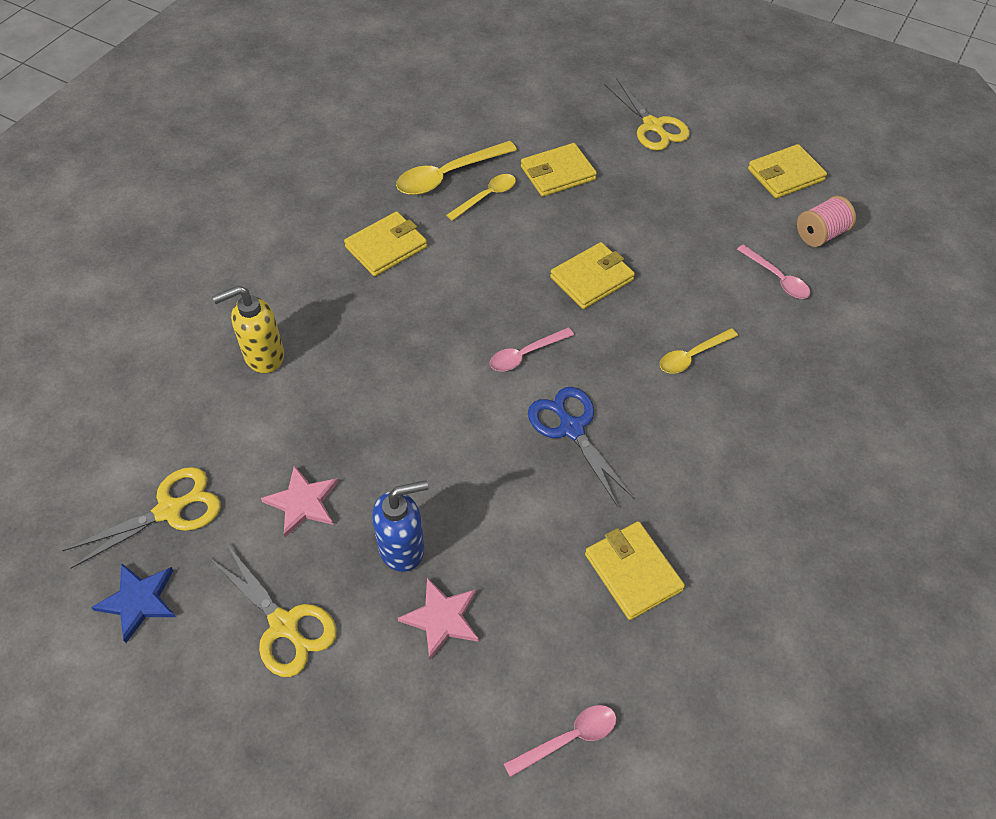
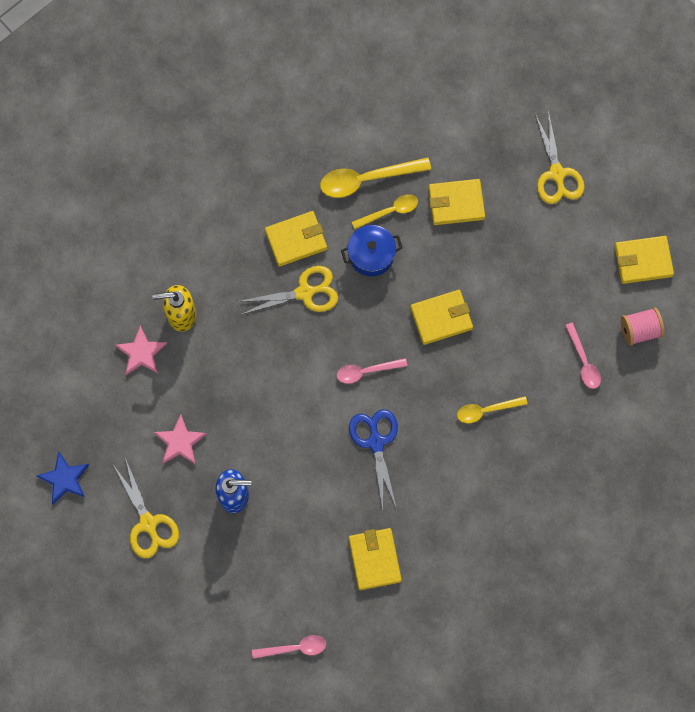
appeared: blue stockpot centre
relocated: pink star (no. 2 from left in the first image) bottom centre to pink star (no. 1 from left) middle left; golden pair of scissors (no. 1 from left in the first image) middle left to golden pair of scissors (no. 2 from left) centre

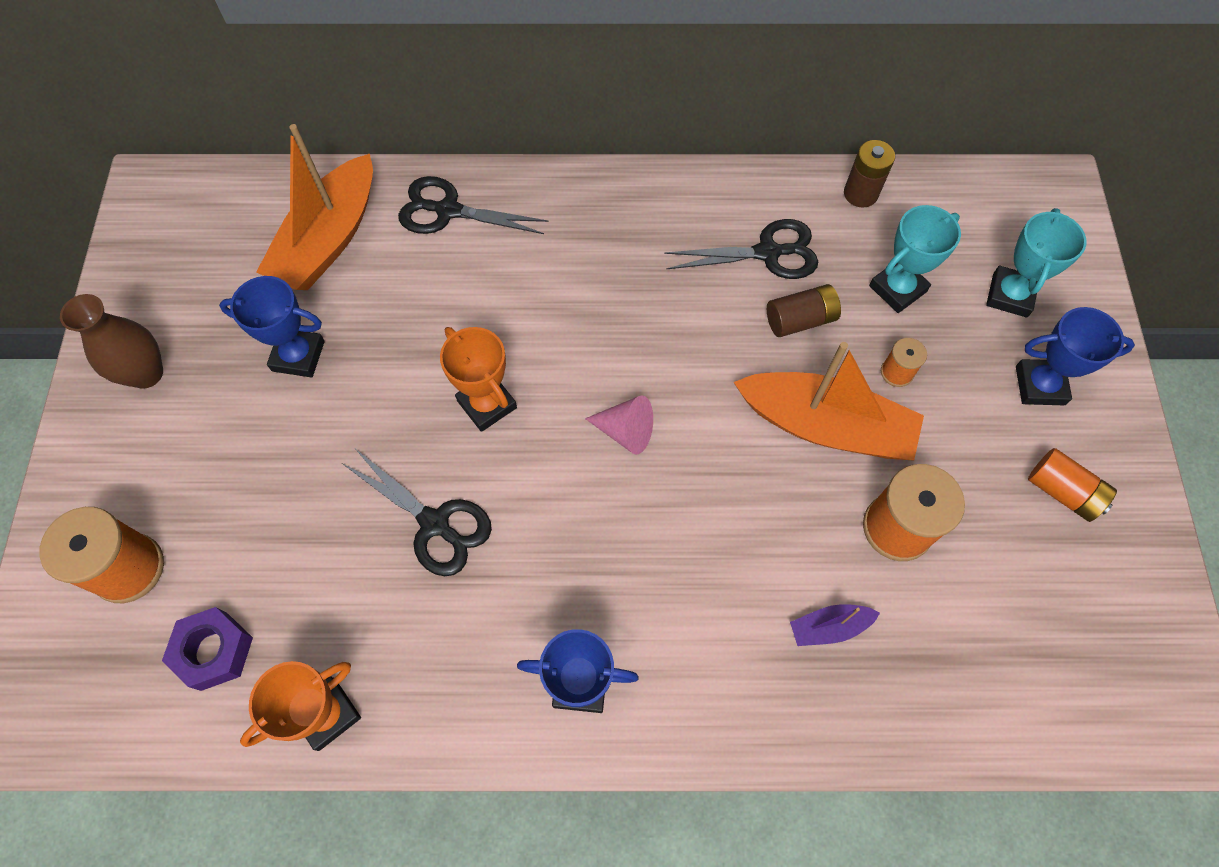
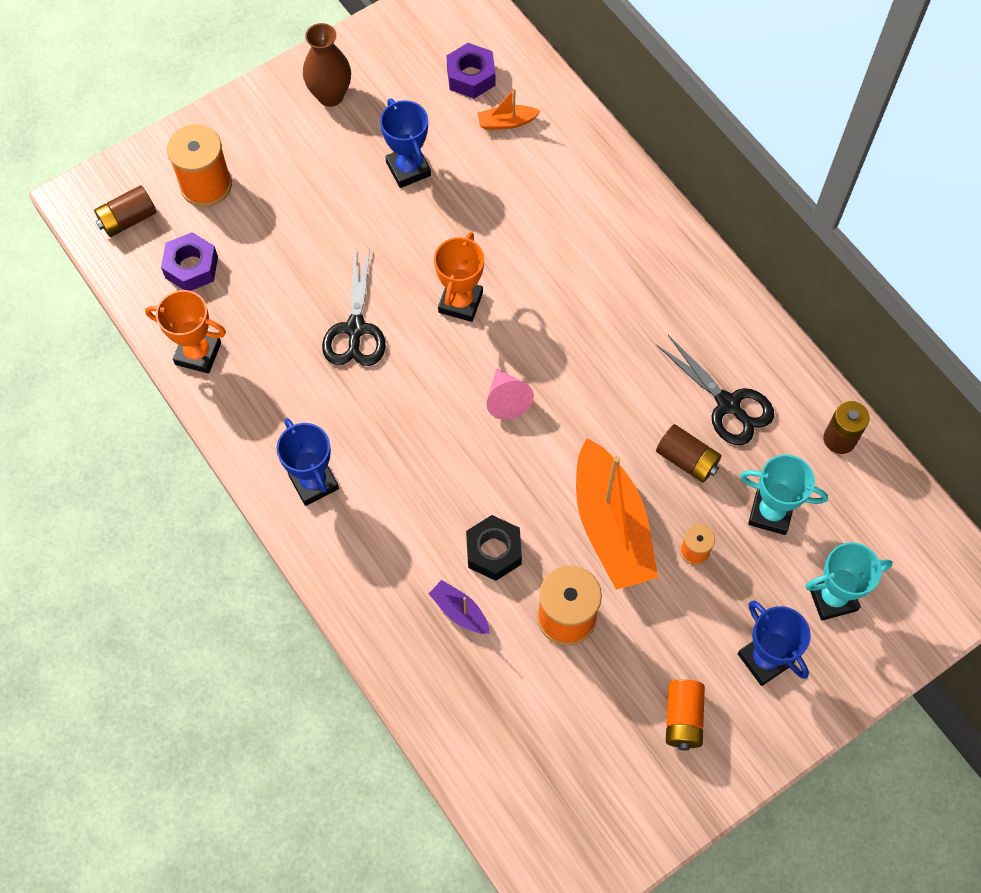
missing: jet-black pair of scissors (no. 2 from left) top centre
appeared: russet battery (no. 1 from left) top left; purple hex nut (no. 2 from left) top centre; jet-black hex nut centre
size: bright orange boat (no. 1 from left) top left = top centre x0.44

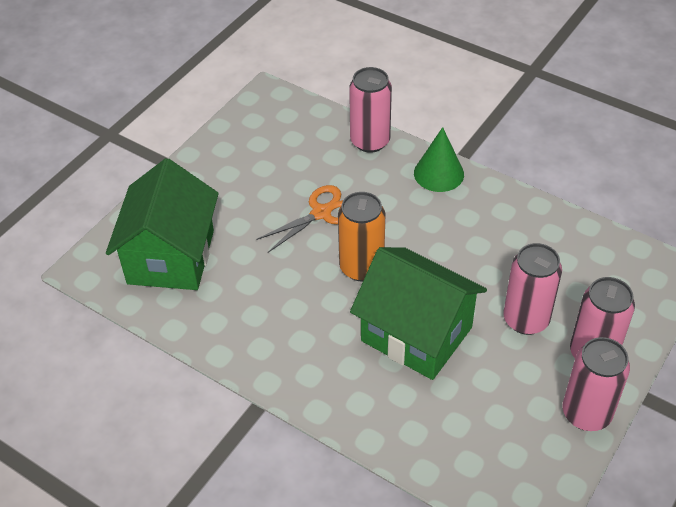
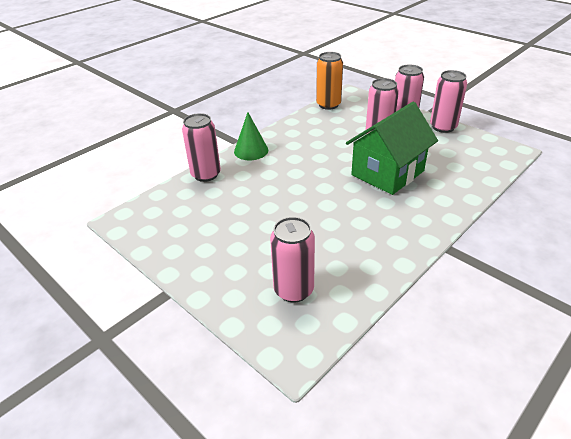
missing: bright orange pair of scissors centre
relocated: bright orange soda can centre to top centre
exchanged: leaf-green cottage (no. 1 from left) middle left to pink soda can (no. 2 from left) centre

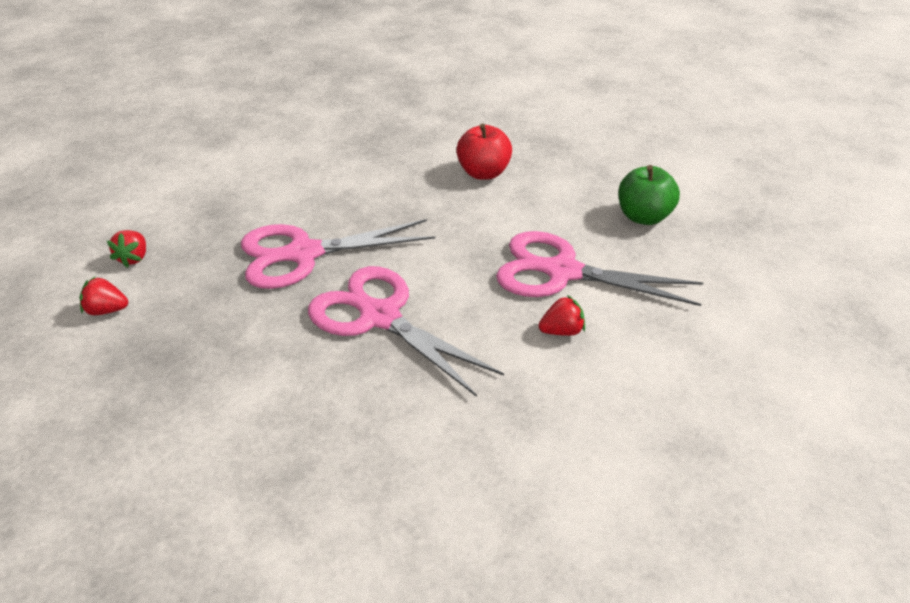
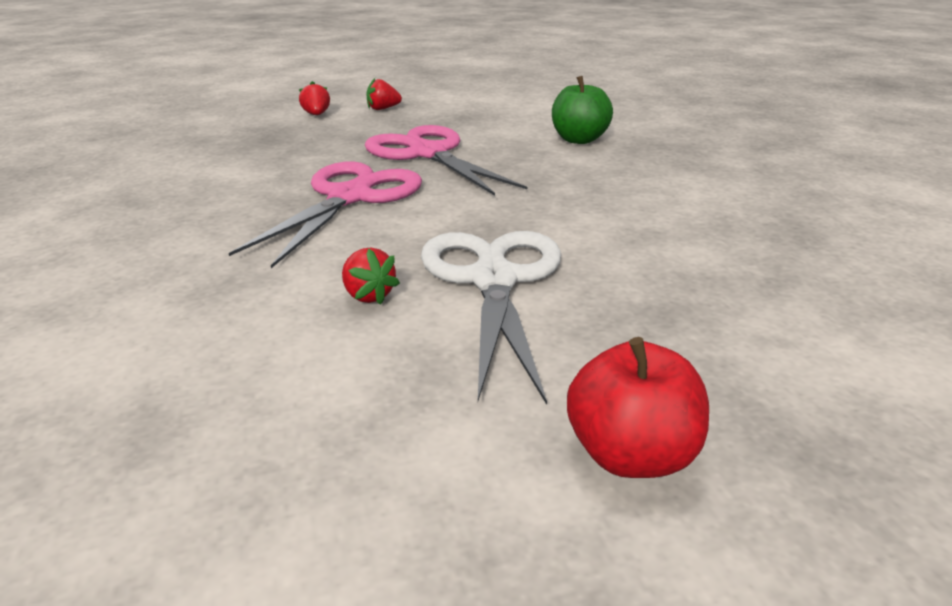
relocated: leaf-green apple top right to top centre; crimson apple top centre to bottom right
colour: pink pair of scissors (no. 3 from left) centre to white pair of scissors centre

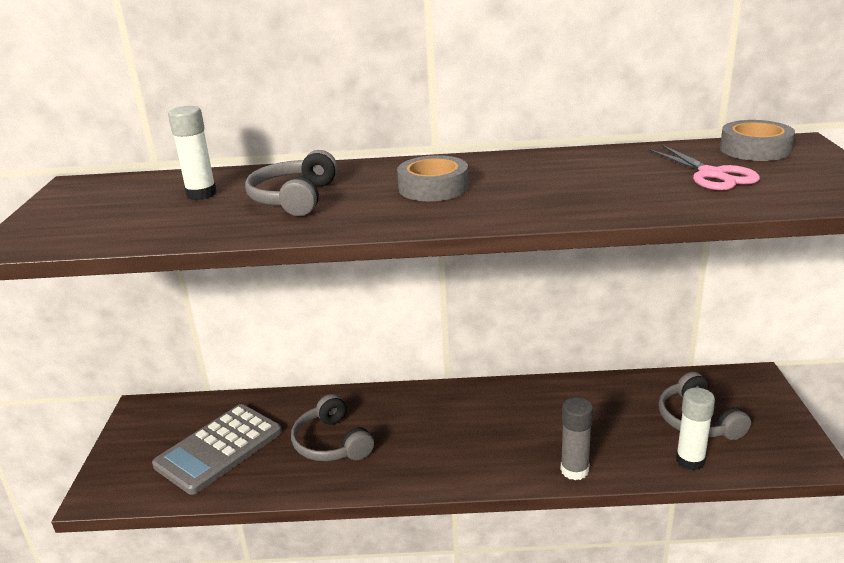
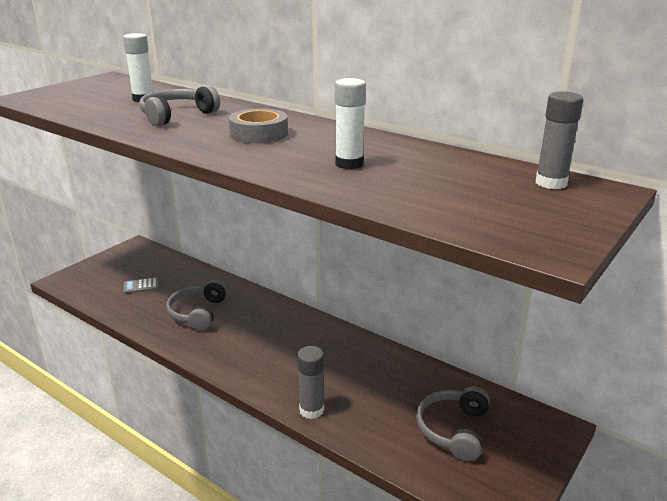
missing: pink pair of scissors top right
relocated: white glue (no. 2 from left) bottom right to top centre
exchanged: gray sticky tape (no. 2 from left) top right to gray glue (no. 2 from left) top right
size: gray calculator bottom left = middle left x0.42

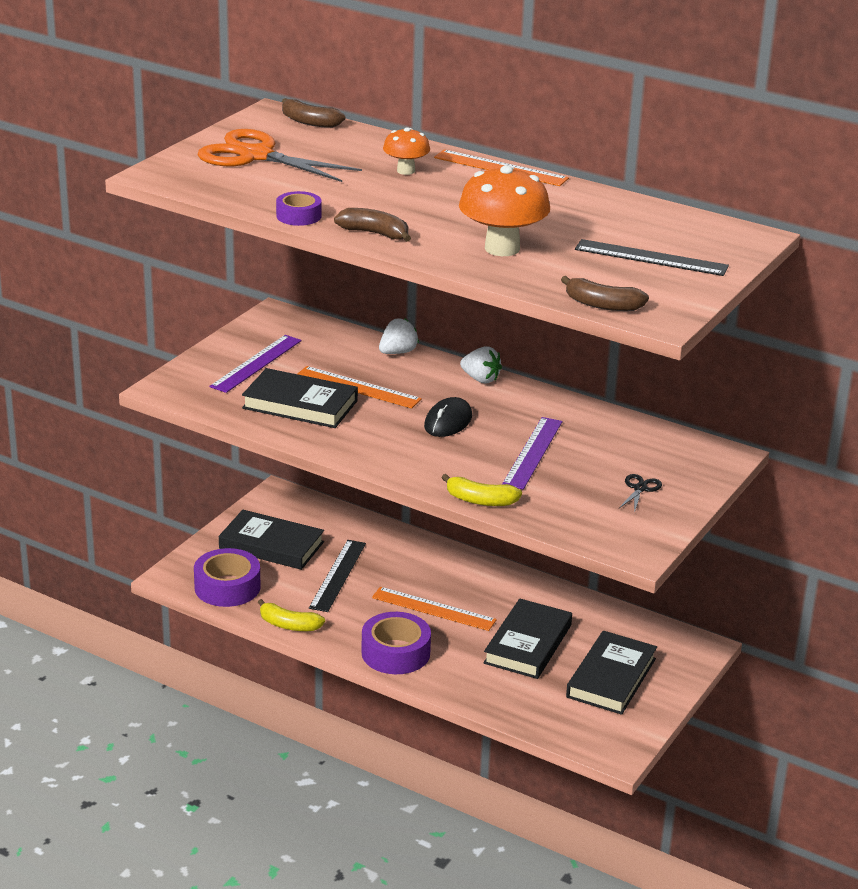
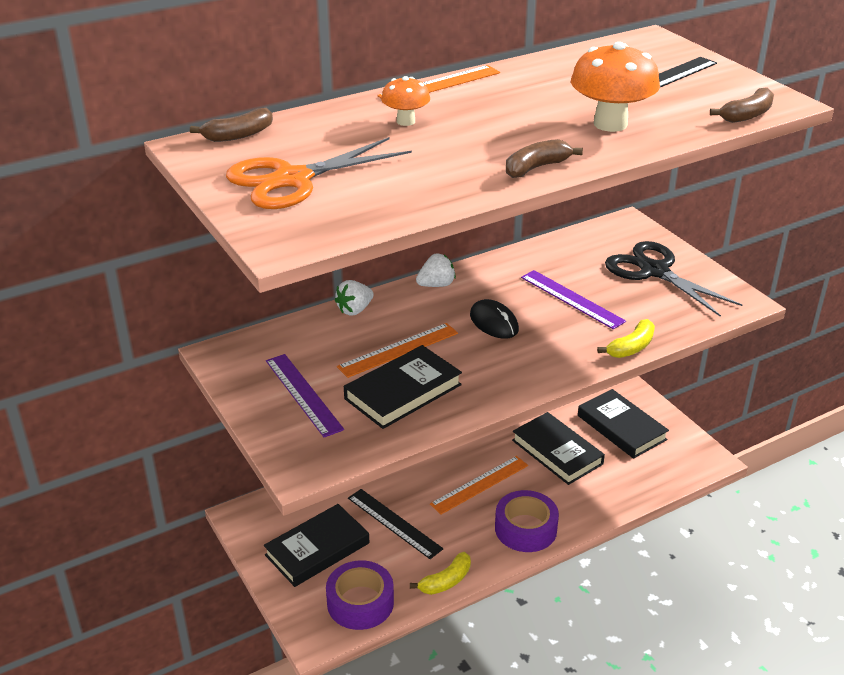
missing: purple sticky tape (no. 2 from left) top centre
spun: white toy strawberry (no. 1 from left) centre = centre 120 degrees counterclockwise
size: jet-black pair of scissors middle right = middle right x2.45

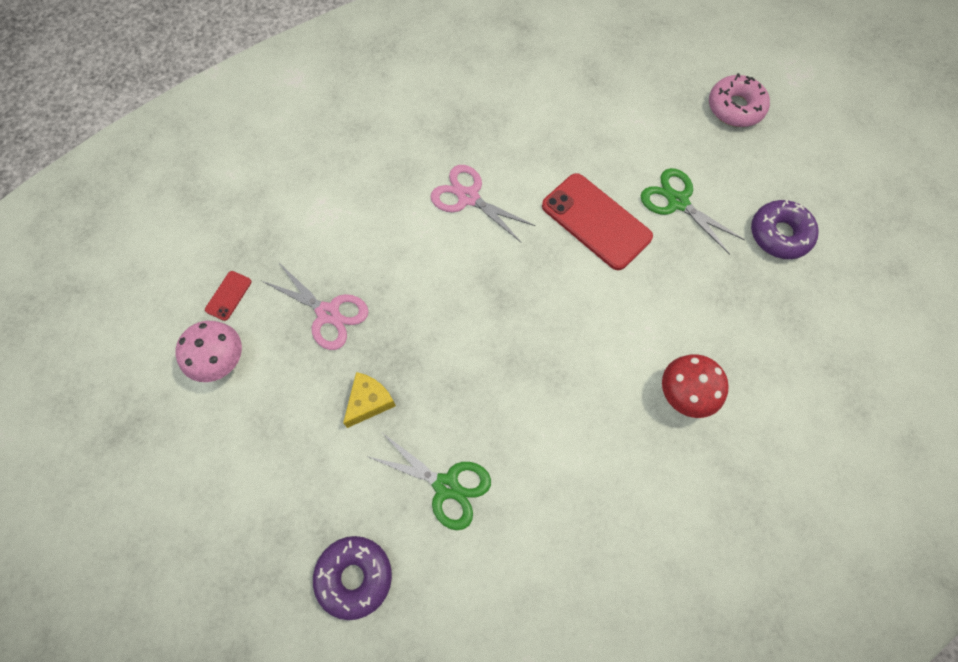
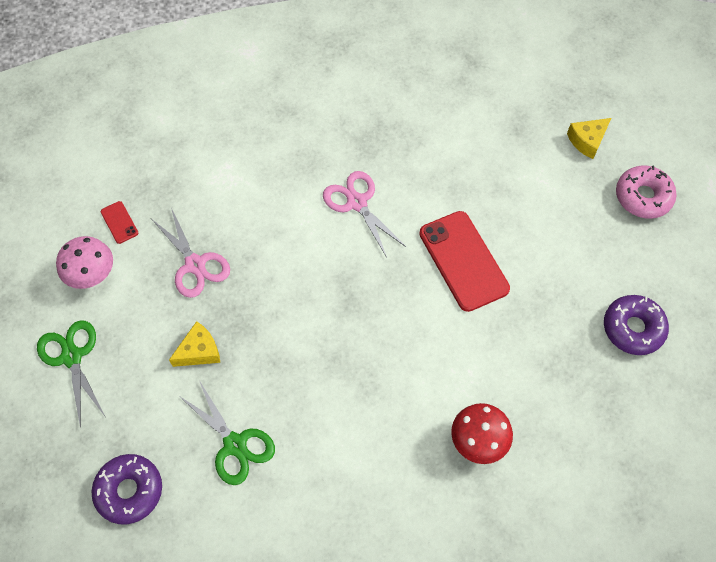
appeared: golden piece of cheese (no. 2 from left) top right
relocated: leaf-green pair of scissors (no. 2 from left in the first image) top right to leaf-green pair of scissors (no. 1 from left) middle left
spun: crimson mobile phone (no. 1 from left) middle left = middle left 75 degrees counterclockwise

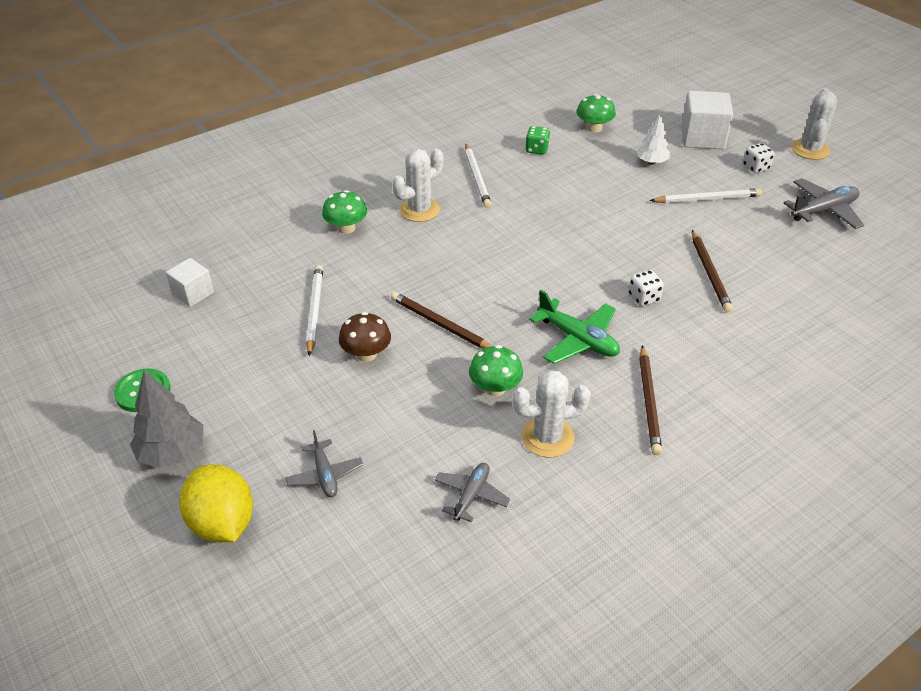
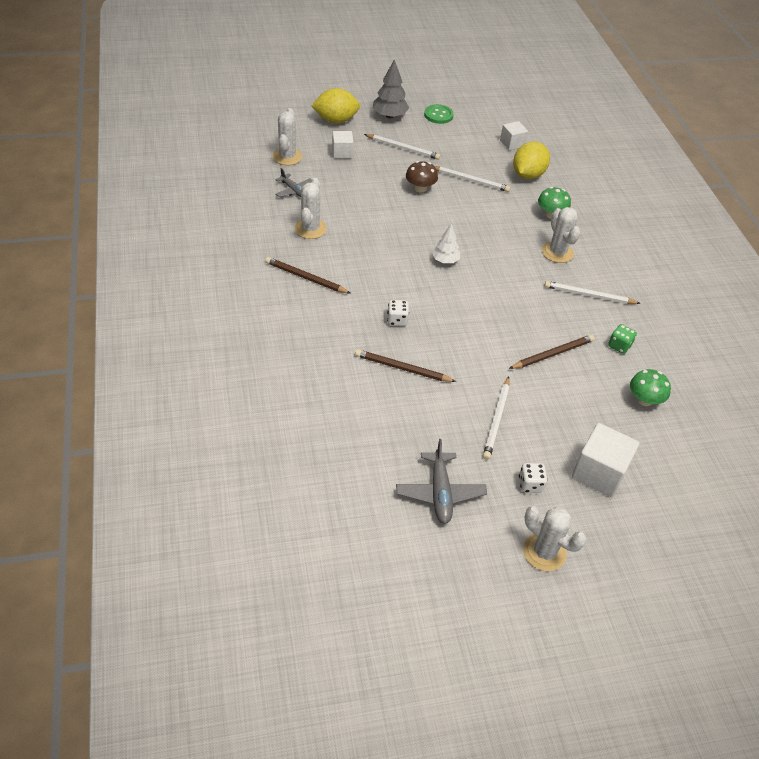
missing: leaf-green toadstool (no. 2 from left) centre; leaf-green aeroplane centre
appeared: white saguaro cactus (no. 1 from left) top centre; white lead pencil (no. 1 from left) top centre; golden toy lemon (no. 2 from left) top right
relocated: white fir tree top right to top centre; russet lead pencil (no. 1 from left in the first image) centre to russet lead pencil (no. 3 from left) middle right
exchanged: gray aeroplane (no. 1 from left) bottom centre to white solid cube (no. 1 from left) top centre

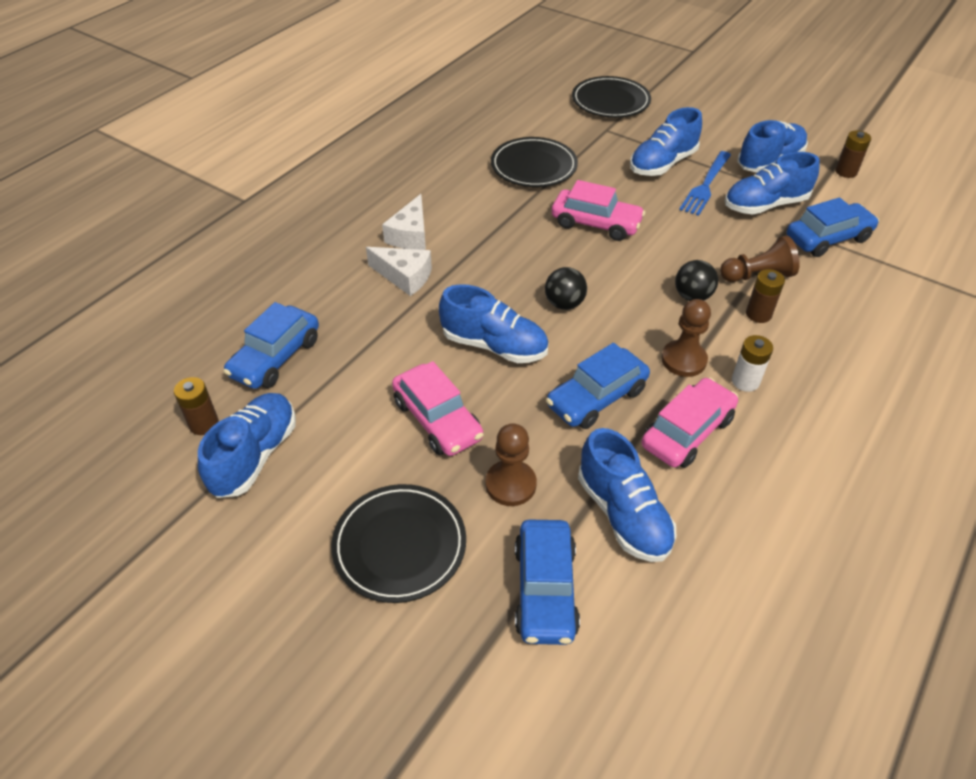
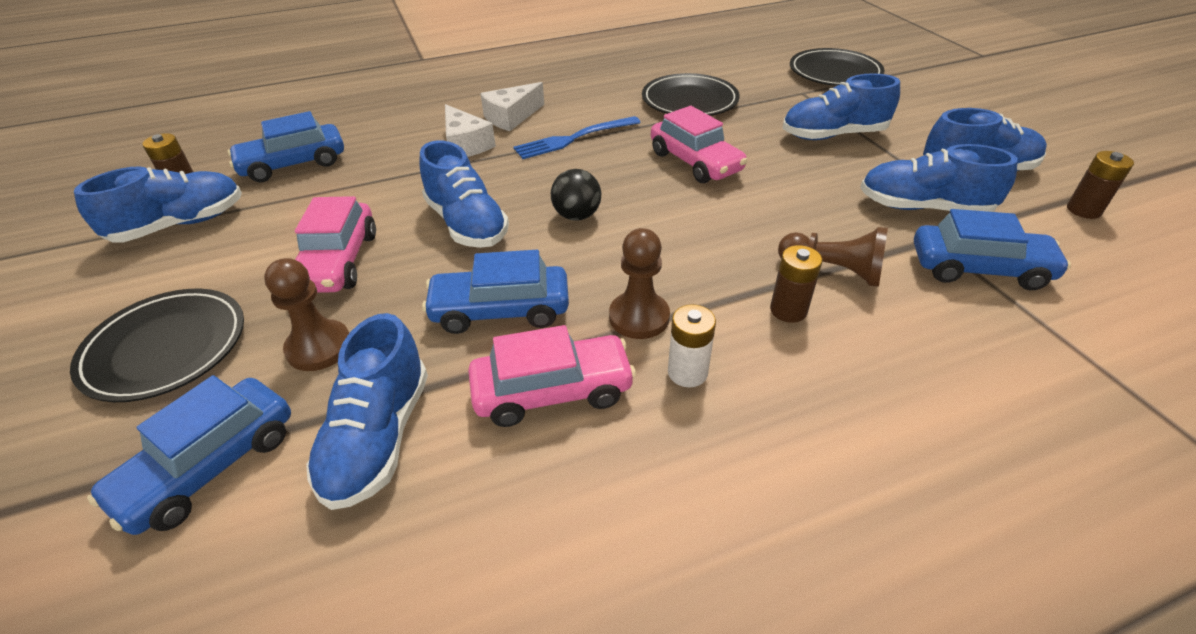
missing: jet-black sphere (no. 2 from left) middle right
relocated: blue table fork top right to top centre

